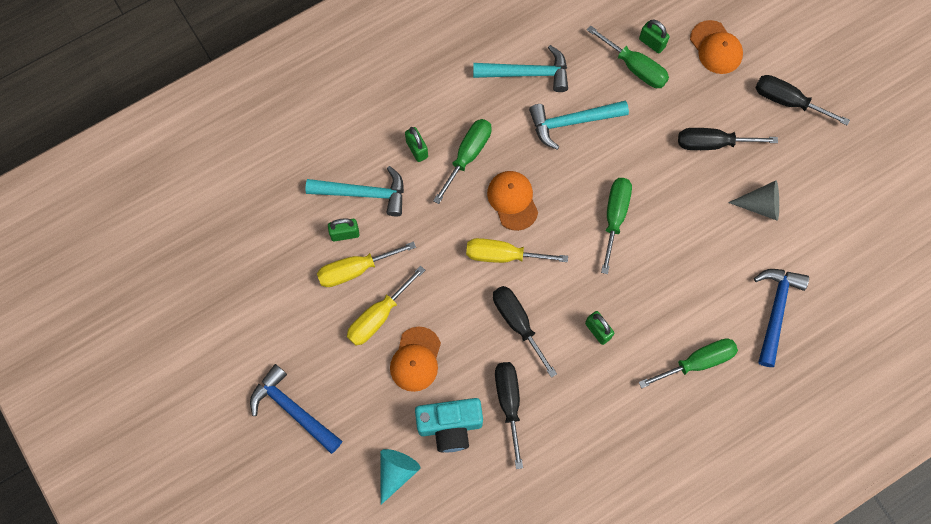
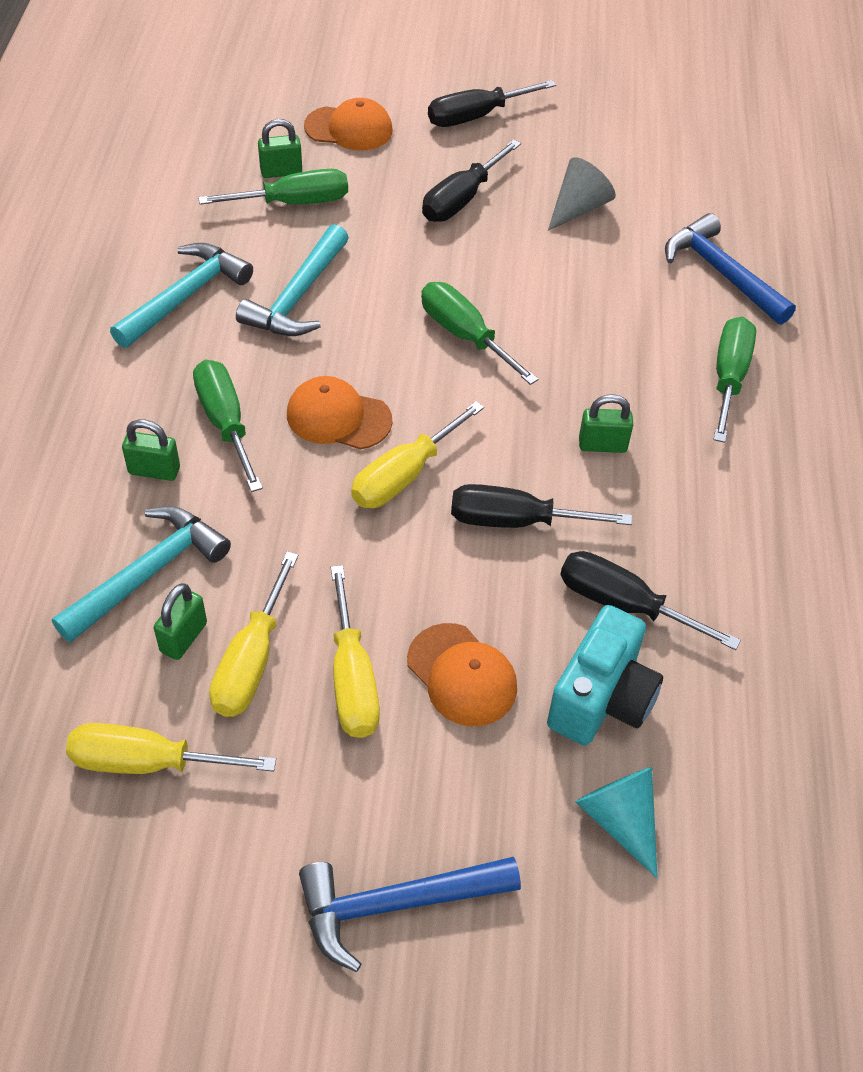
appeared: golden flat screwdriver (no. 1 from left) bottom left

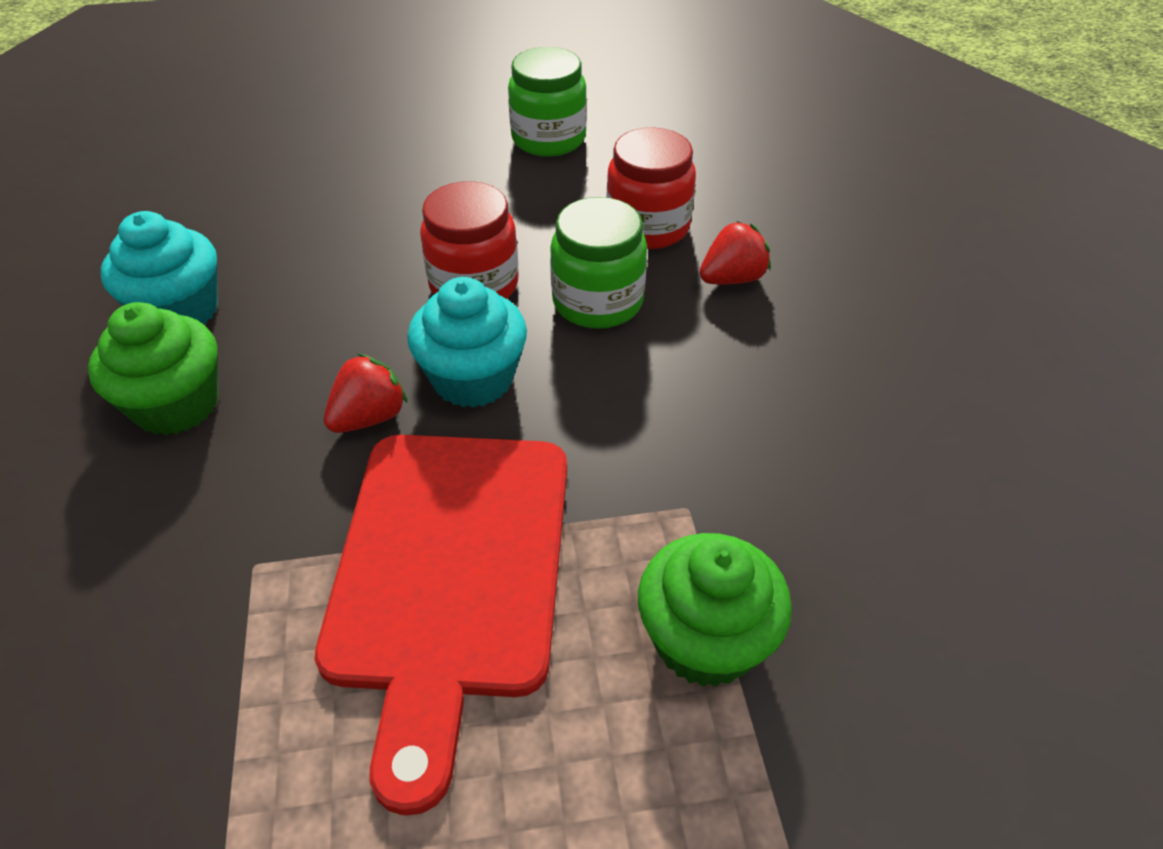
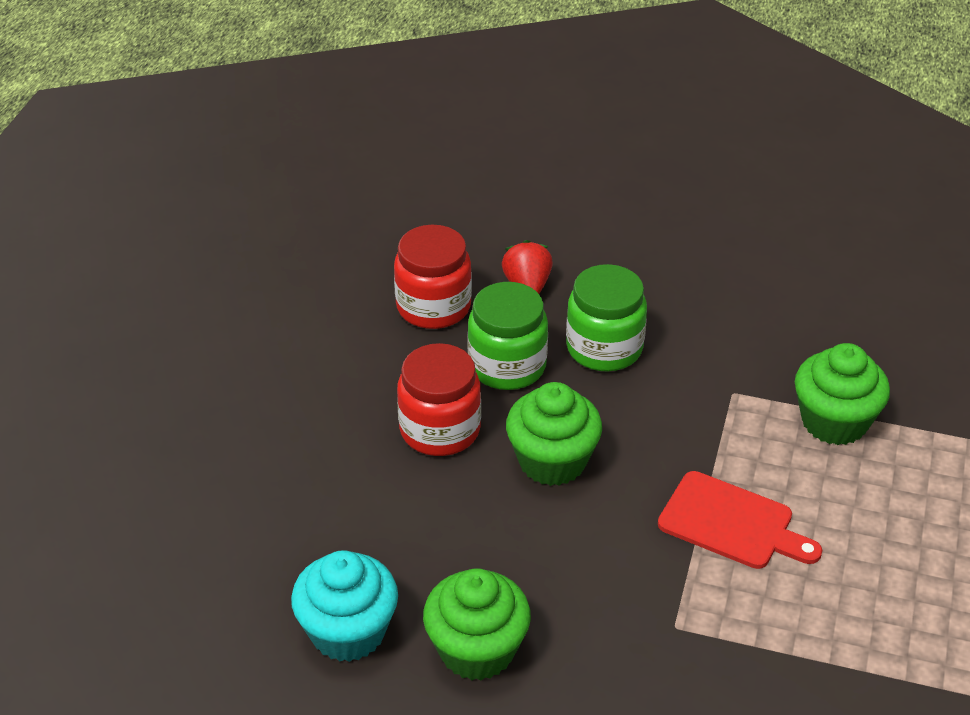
missing: crimson toy strawberry (no. 1 from left) middle left
relocated: leaf-green jar (no. 1 from left in the first image) top centre to leaf-green jar (no. 2 from left) centre
colour: teal fairy cake (no. 2 from left) centre to leaf-green fairy cake (no. 2 from left) centre
size: crimson chopping board bottom centre = bottom right x0.55

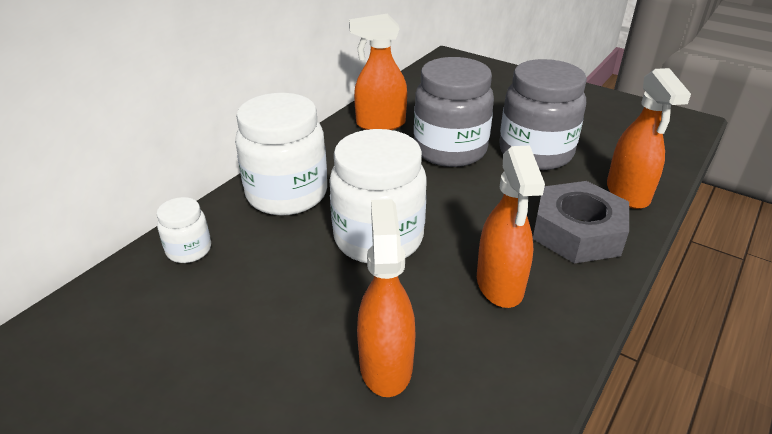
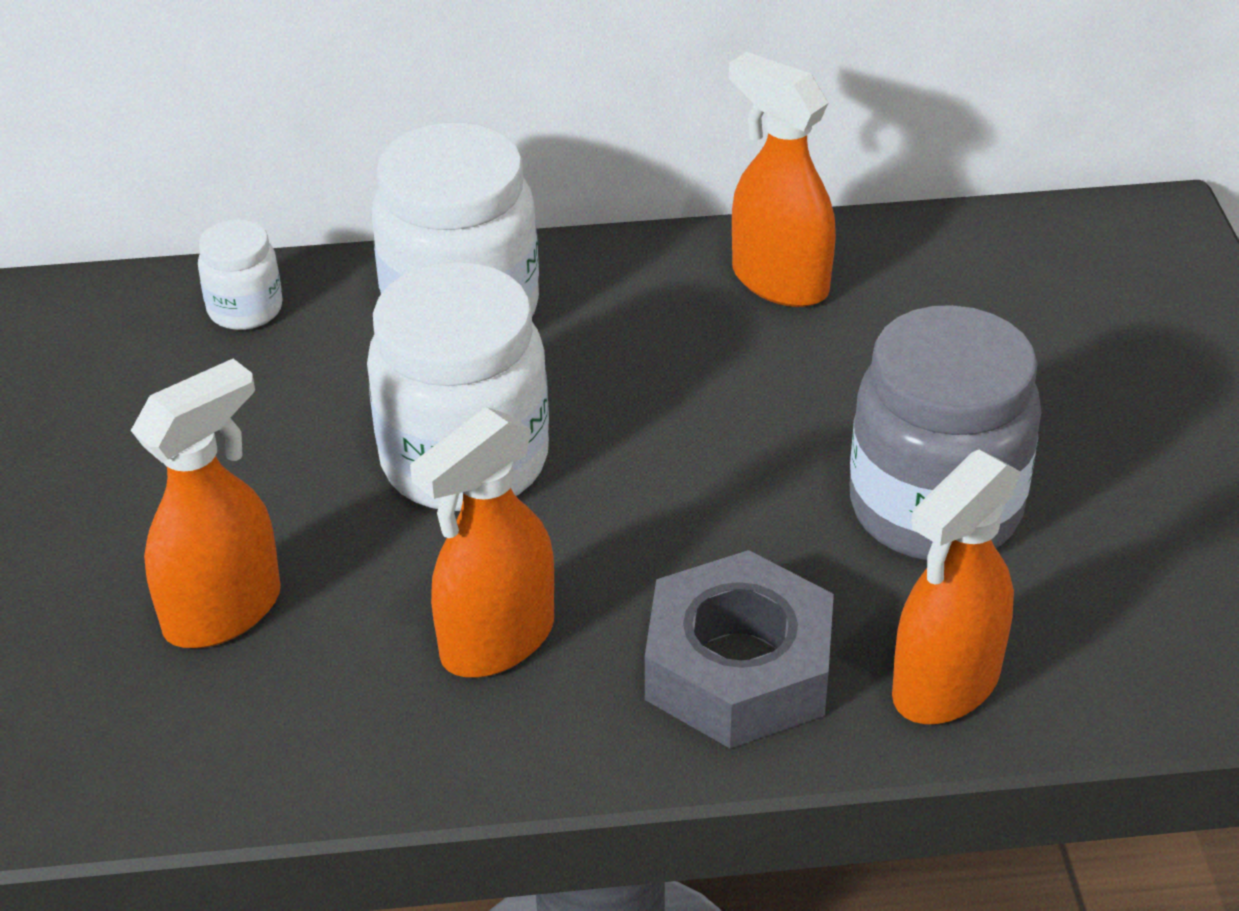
missing: gray jar (no. 1 from left) top centre

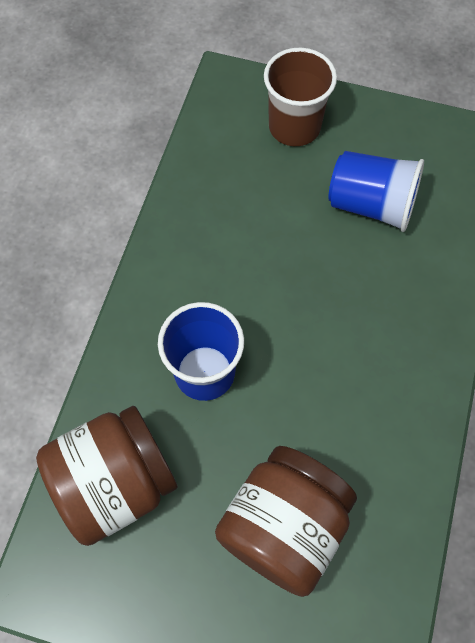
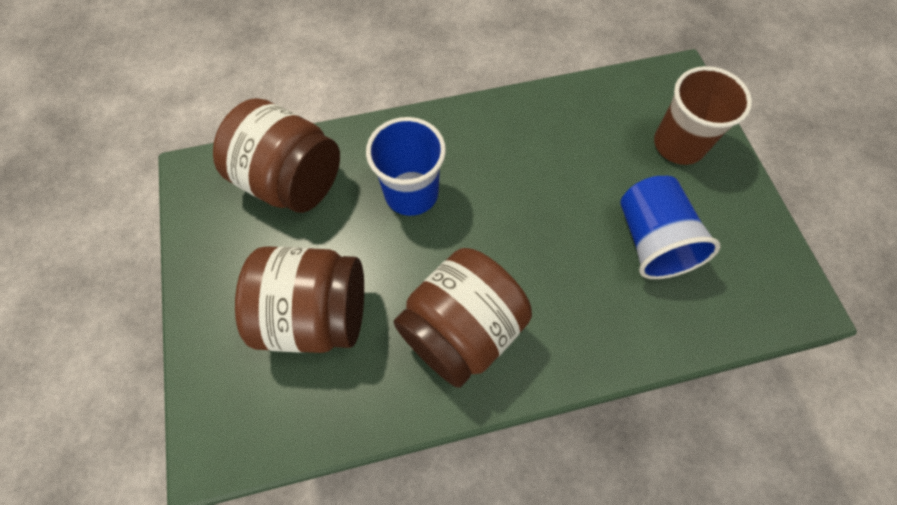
appeared: russet jar (no. 3 from left) centre

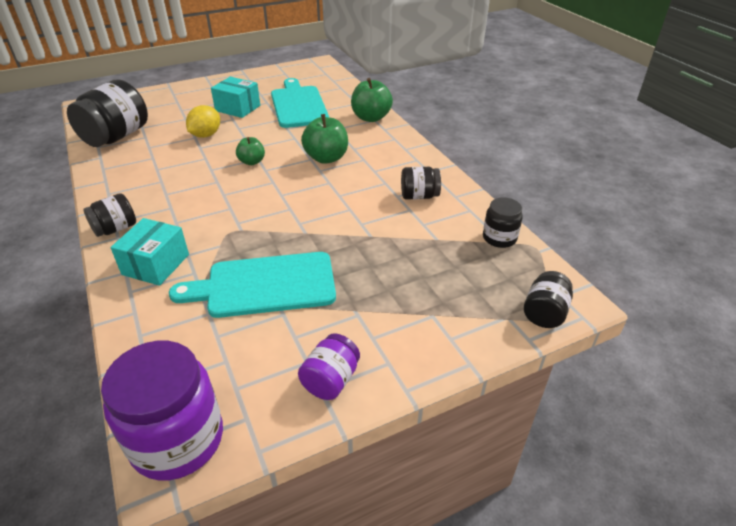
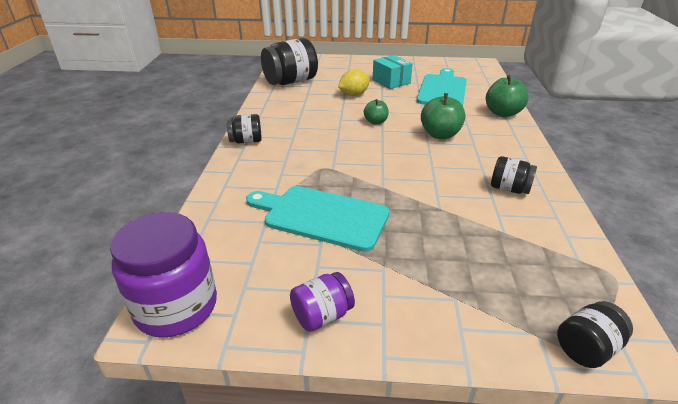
missing: teal package (no. 1 from left) middle left; jet-black jar (no. 4 from left) middle right

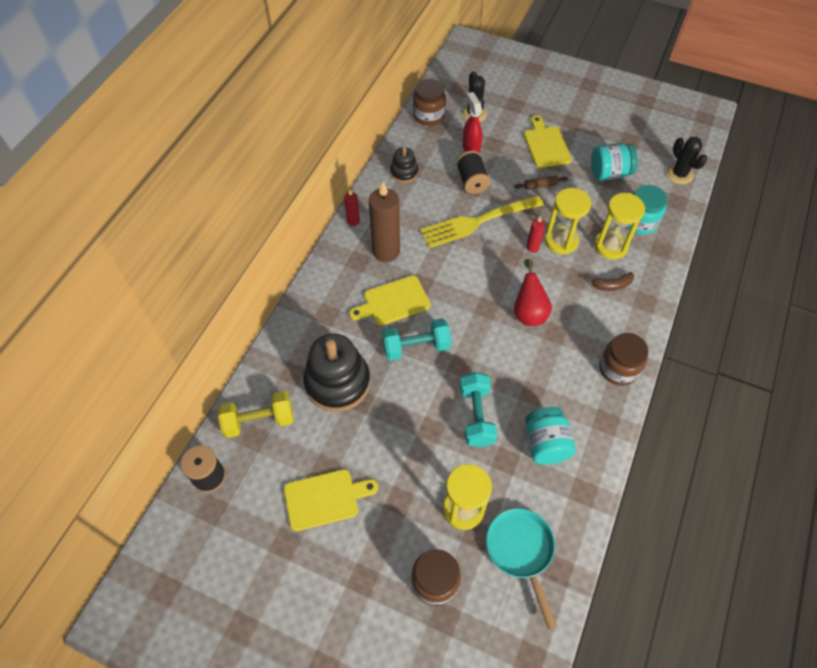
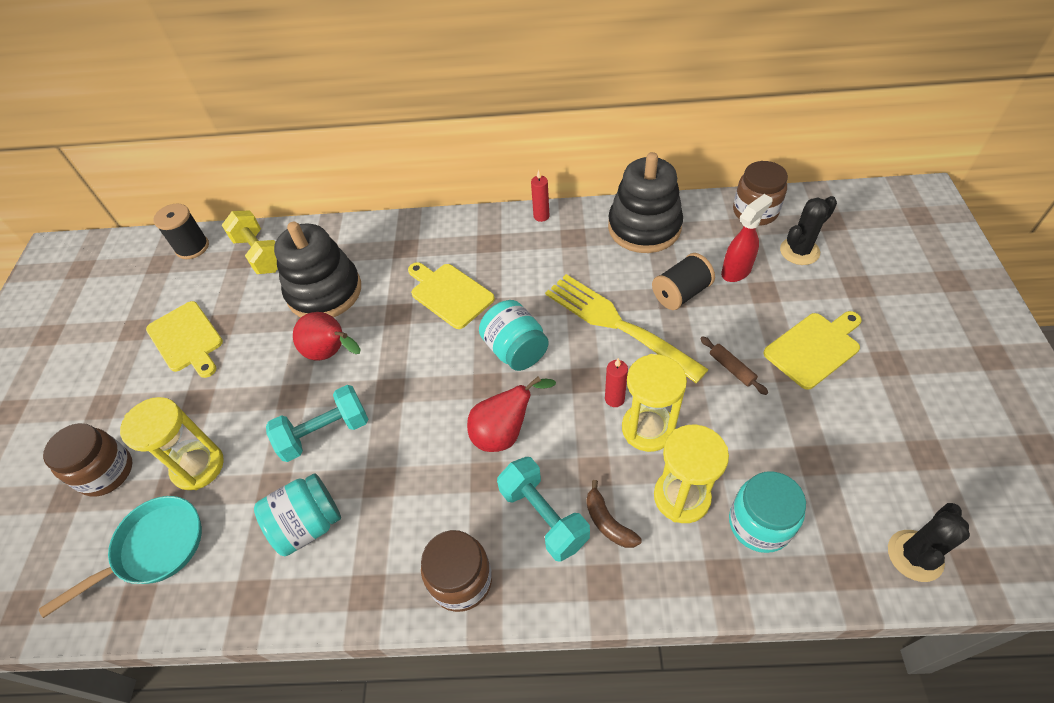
missing: russet pillar candle top centre
appeared: crimson pear fruit (no. 1 from left) middle left
relocated: teal jar (no. 2 from left) top right to centre; teal dumbbell (no. 1 from left in the first image) centre to teal dumbbell (no. 2 from left) bottom centre
size: jet-black ring stacker (no. 2 from left) top centre = top centre x1.94

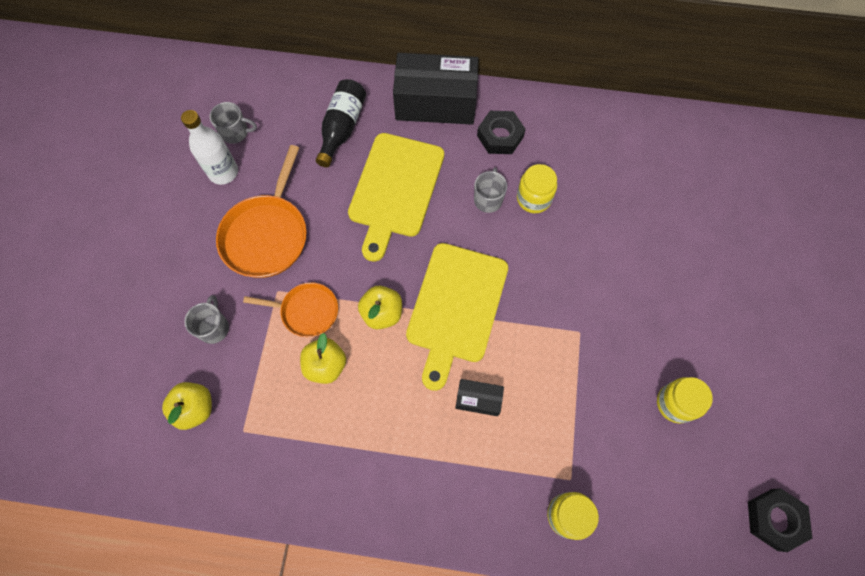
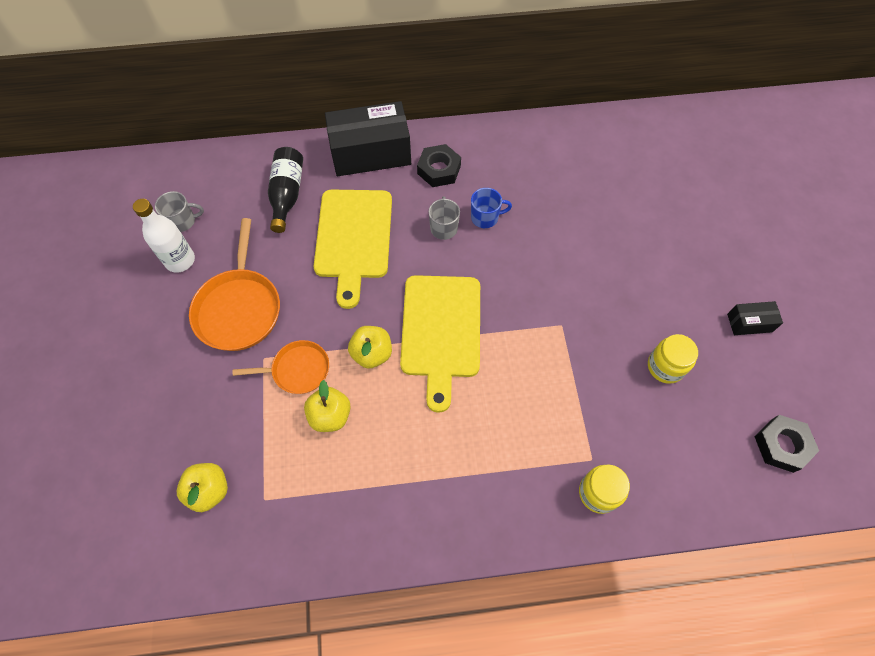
missing: gray coffee mug (no. 1 from left) middle left
relocated: jet-black package (no. 2 from left) bottom centre to middle right
exchanged: golden jar (no. 1 from left) top centre to blue coffee mug top centre

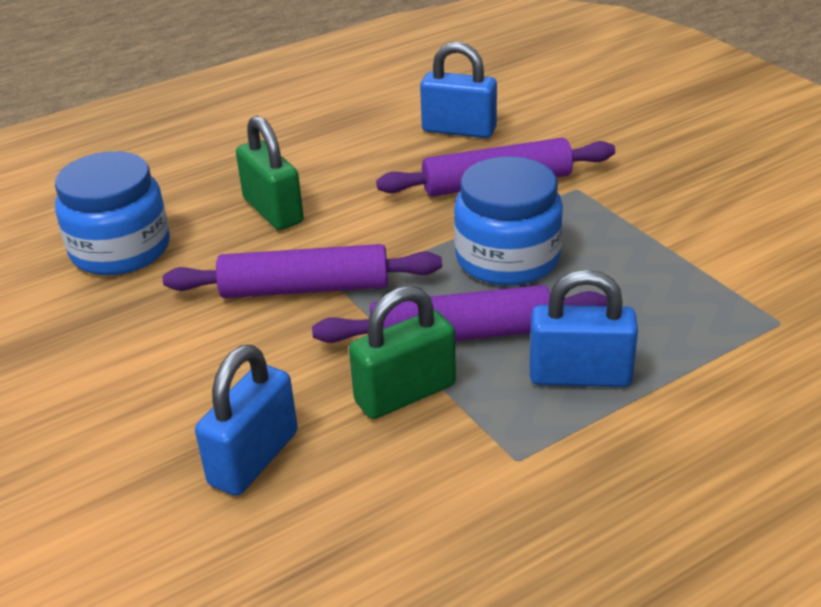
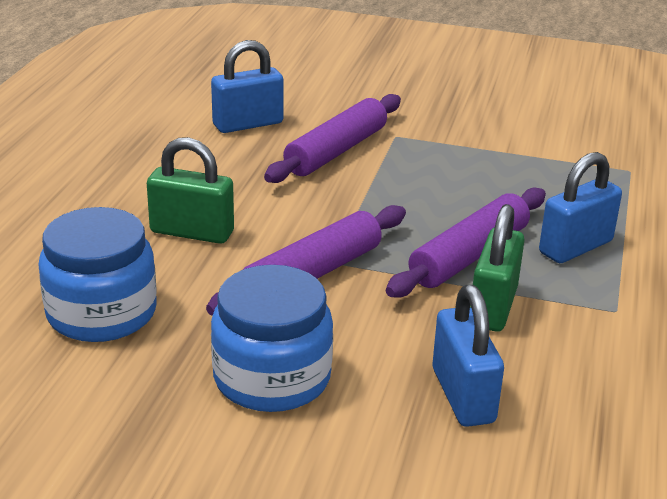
relocated: blue jar (no. 2 from left) centre to bottom centre

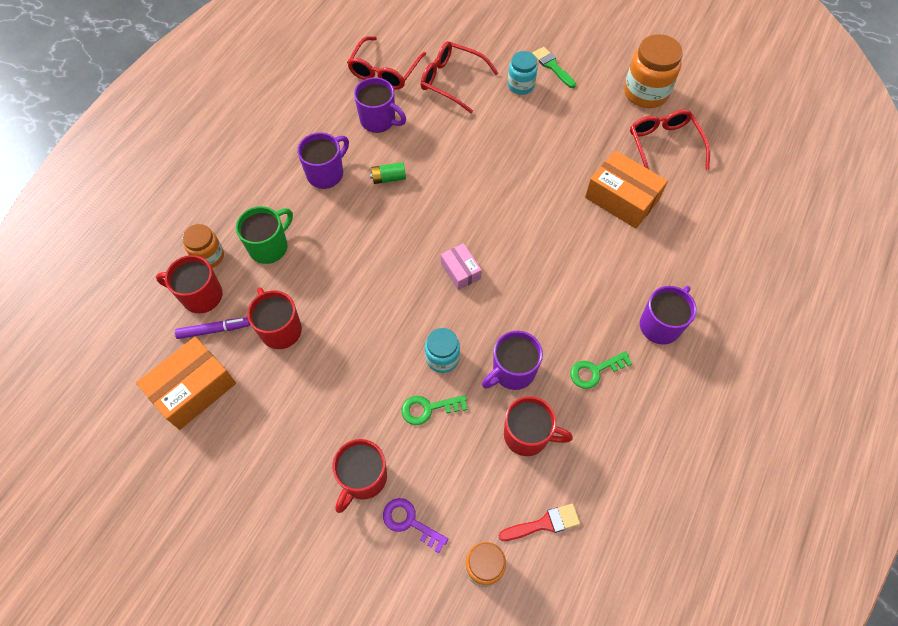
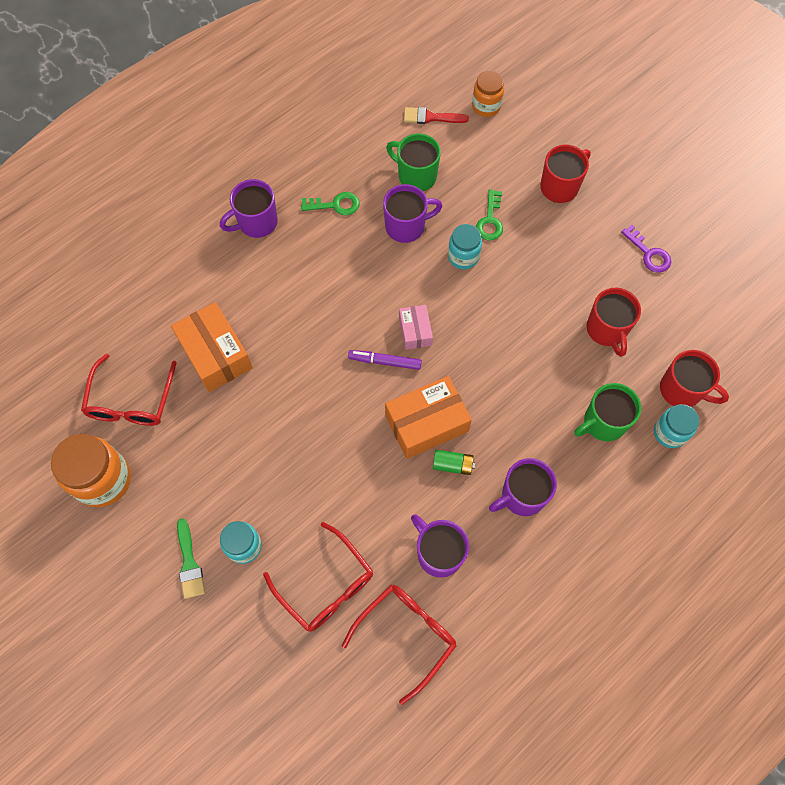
relocated: purple felt pen middle left to centre; bright orange package (no. 1 from left in the first image) middle left to bright orange package (no. 2 from left) centre; purple latchkey bottom centre to top right
colour: crimson coffee mug (no. 4 from left) bottom centre to leaf-green coffee mug (no. 1 from left) top centre; bright orange jar (no. 1 from left) middle left to teal jar (no. 3 from left) middle right
spun: leaf-green latchkey (no. 1 from left in the first image) centre = top centre 90 degrees clockwise

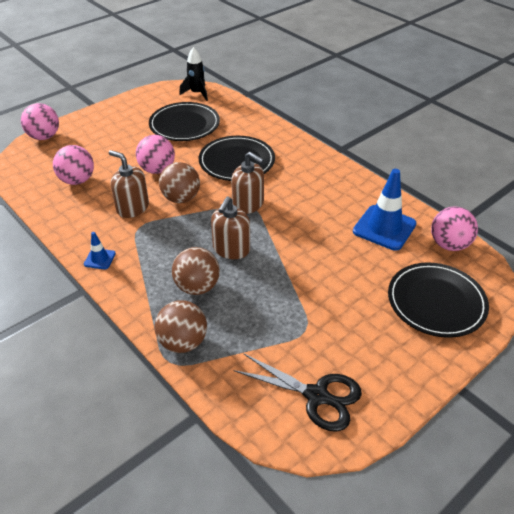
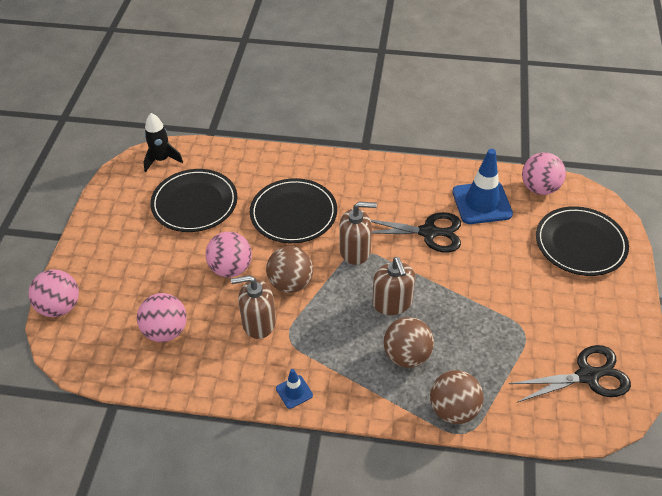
appeared: jet-black pair of scissors (no. 1 from left) centre

